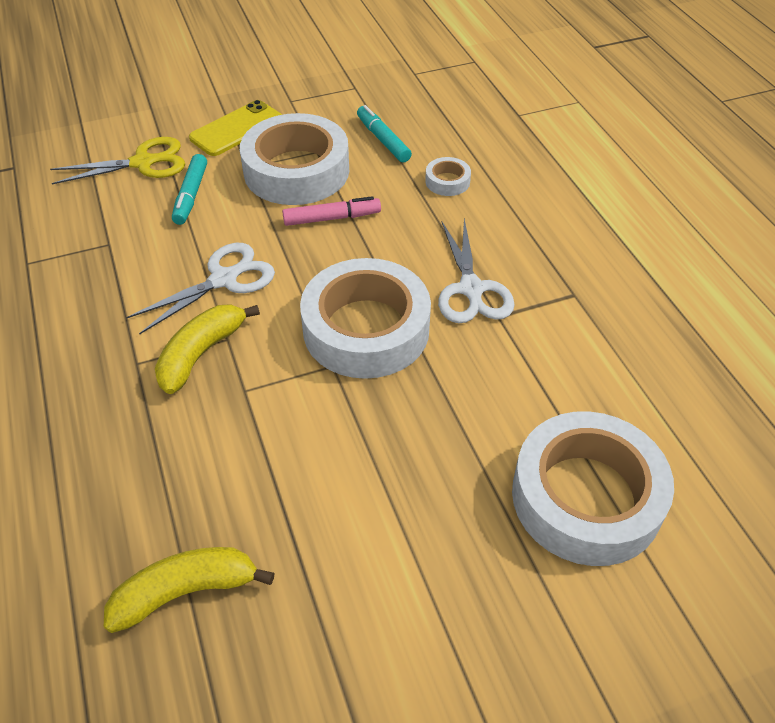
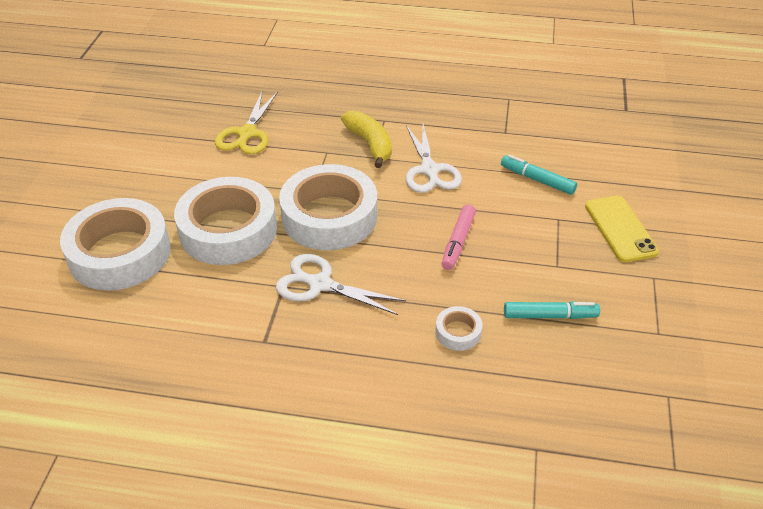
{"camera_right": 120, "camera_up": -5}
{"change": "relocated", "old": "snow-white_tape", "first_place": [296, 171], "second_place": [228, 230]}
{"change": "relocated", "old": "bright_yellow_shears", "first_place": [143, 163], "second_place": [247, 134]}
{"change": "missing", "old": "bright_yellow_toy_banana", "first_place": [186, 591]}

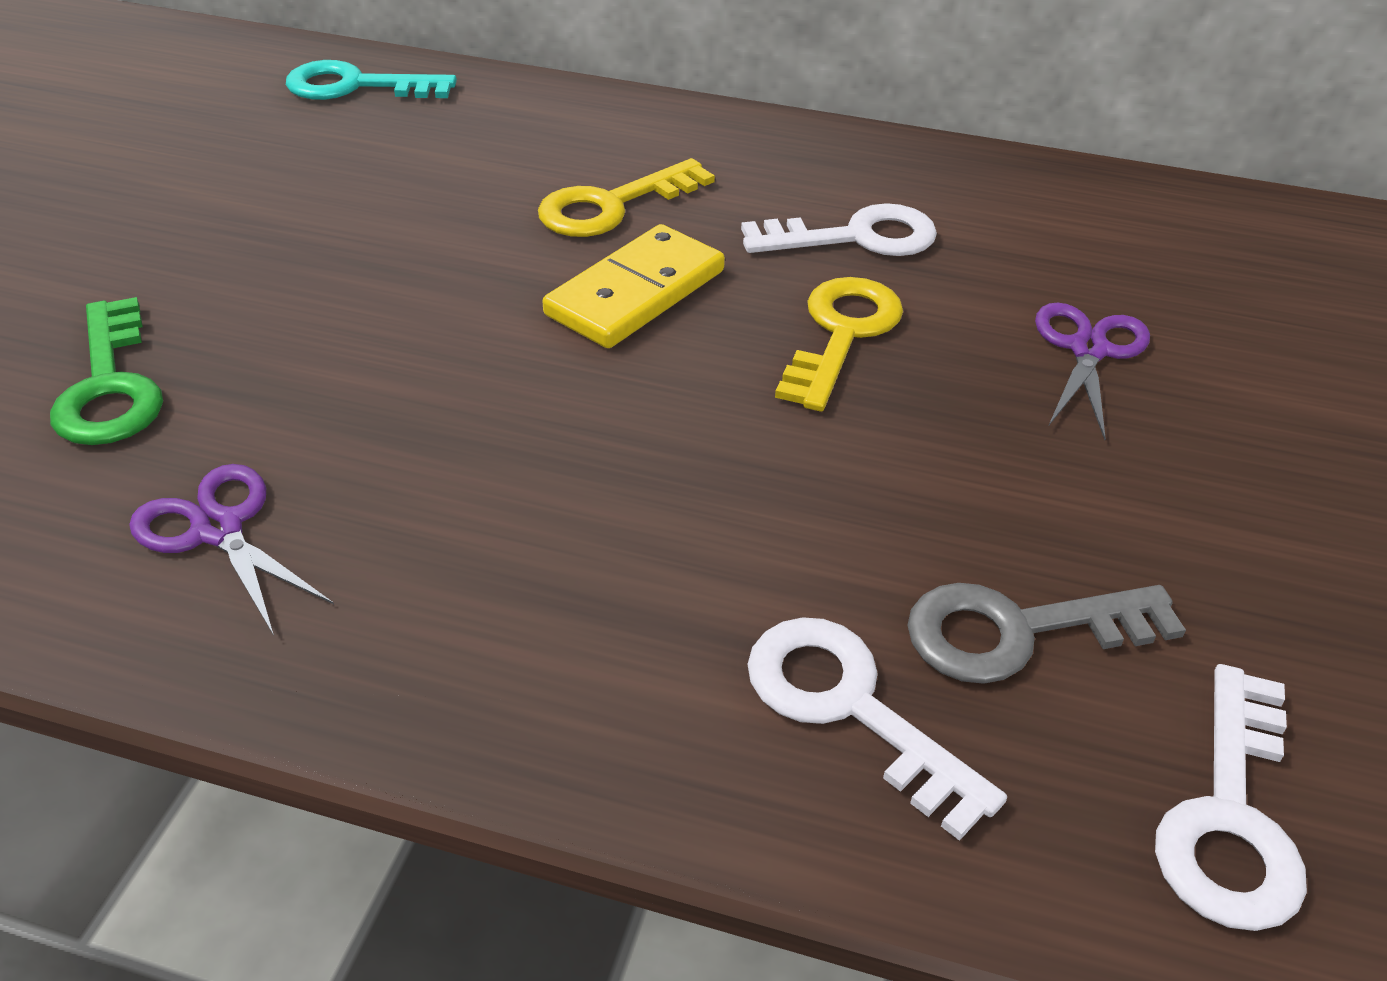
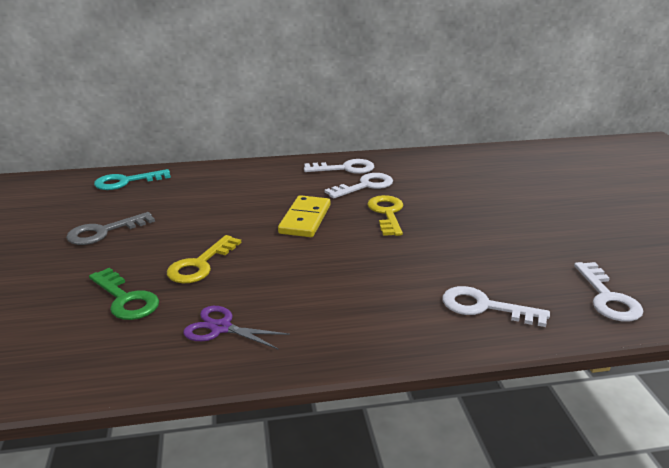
{"camera_right": -25, "camera_up": -15}
{"change": "relocated", "old": "bright_yellow_key", "first_place": [612, 205], "second_place": [200, 264]}
{"change": "missing", "old": "royal_purple_shears", "first_place": [1088, 350]}
{"change": "relocated", "old": "grey_key", "first_place": [1019, 631], "second_place": [104, 232]}
{"change": "appeared", "new": "snow-white_key", "second_place": [345, 168]}

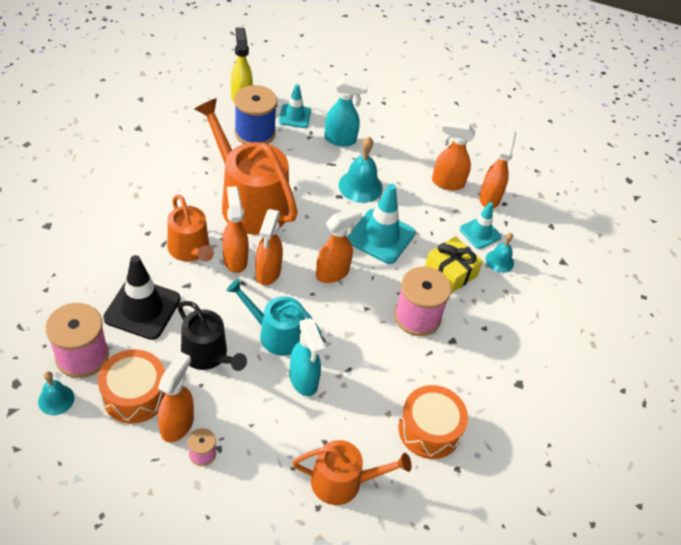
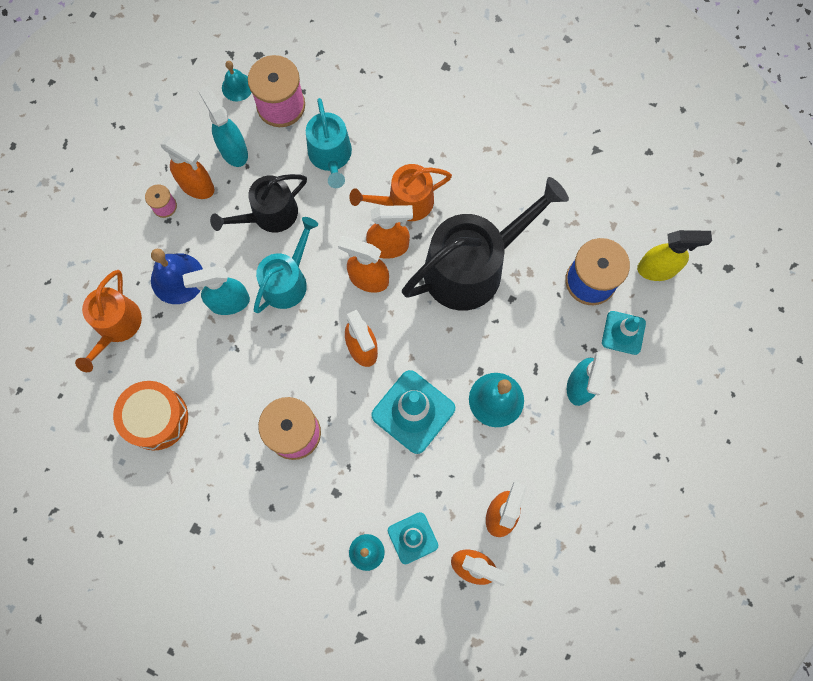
{"camera_right": 105, "camera_up": 25}
{"change": "colour", "old": "orange-coloured_watering_pot", "new": "jet-black_watering_pot", "first_place": [249, 203], "second_place": [472, 267]}
{"change": "missing", "old": "bright_yellow_wrapped_gift", "first_place": [450, 272]}
{"change": "exchanged", "old": "jet-black_traffic_cone", "new": "teal_watering_pot", "first_place": [142, 309], "second_place": [331, 156]}
{"change": "exchanged", "old": "orange-coloured_drum", "new": "teal_spray_cleaner", "first_place": [134, 394], "second_place": [233, 150]}
{"change": "appeared", "new": "royal_blue_hand_bell", "second_place": [177, 278]}

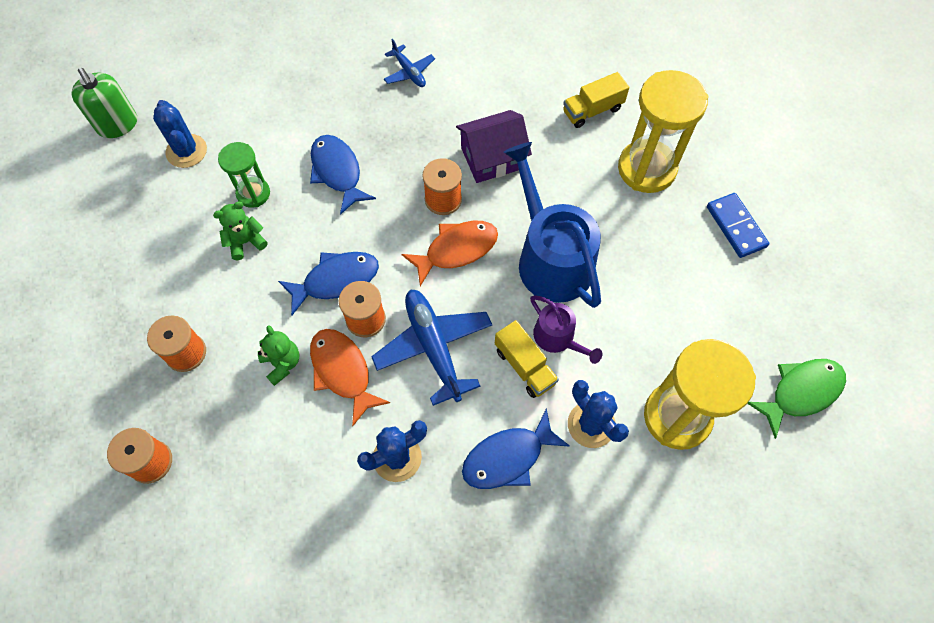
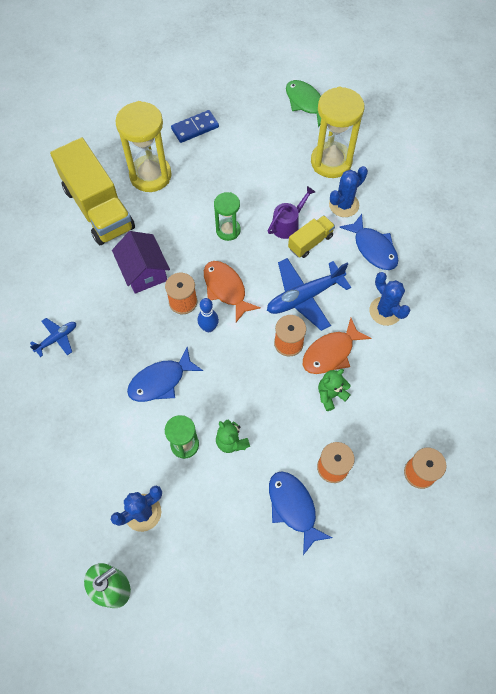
{"camera_right": -95, "camera_up": 0}
{"change": "size", "old": "bright_yellow_toy_truck", "first_place": [592, 110], "second_place": [98, 208], "factor": 2.08}
{"change": "exchanged", "old": "royal_blue_watering_pot", "new": "green_sandglass", "first_place": [551, 258], "second_place": [228, 230]}
{"change": "relocated", "old": "royal_blue_fish_figure", "first_place": [336, 280], "second_place": [293, 507]}
{"change": "appeared", "new": "royal_blue_skittle", "second_place": [209, 327]}

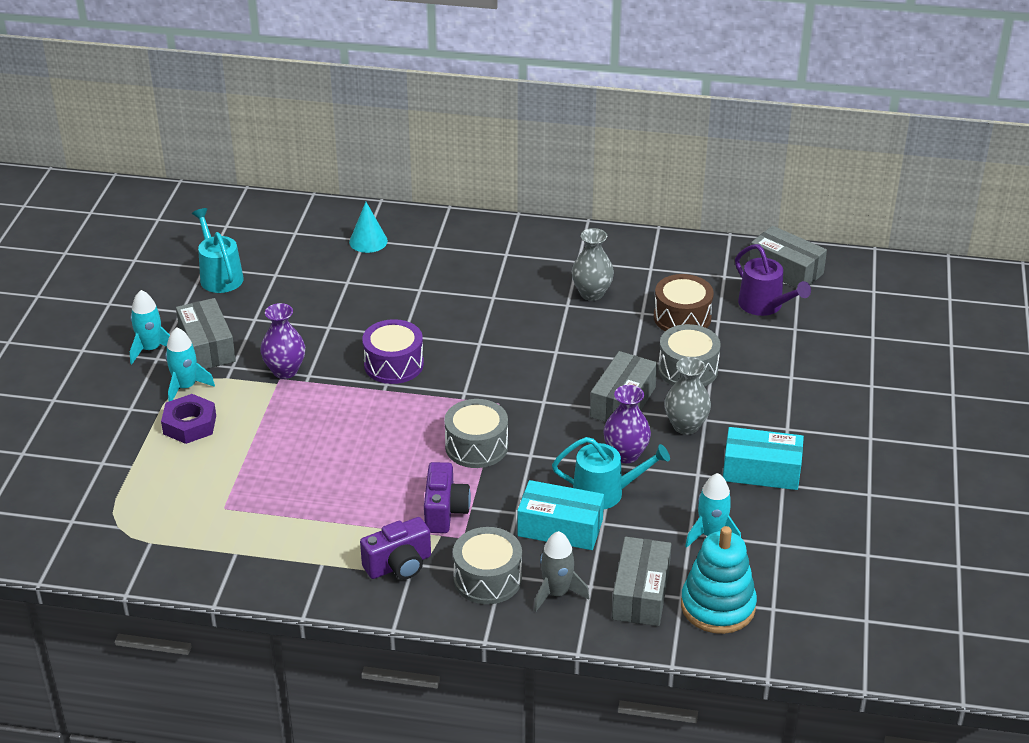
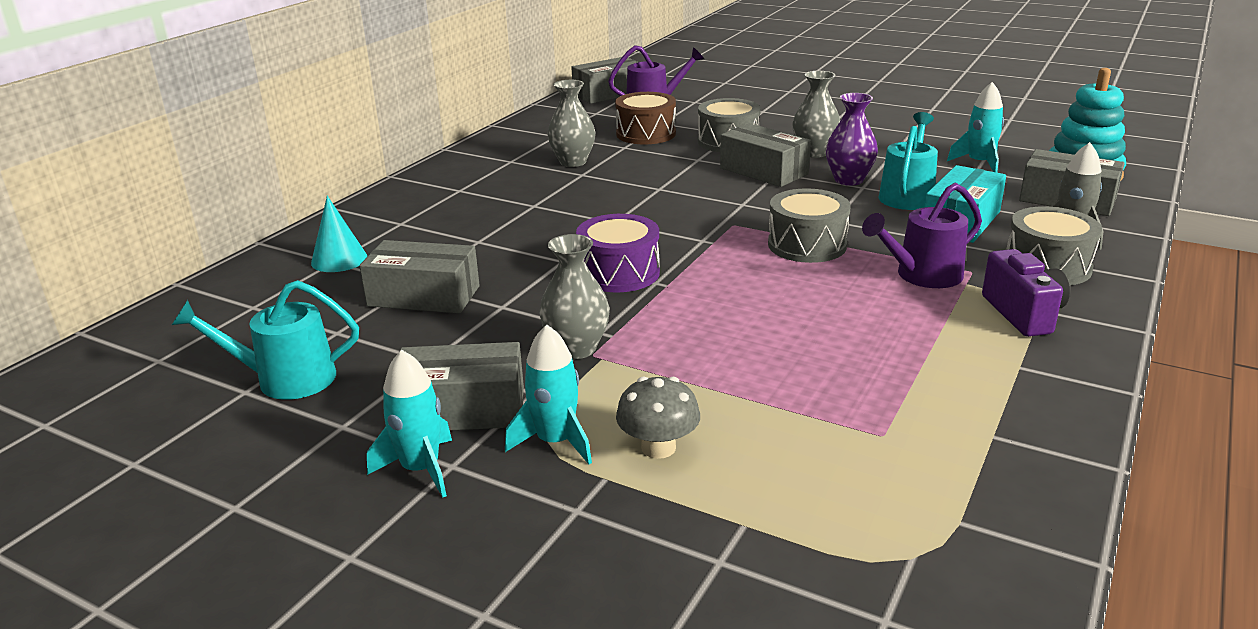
{"camera_right": -70, "camera_up": -10}
{"change": "colour", "old": "royal_purple_vase", "new": "grey_vase", "first_place": [285, 371], "second_place": [576, 348]}
{"change": "exchanged", "old": "royal_purple_hexagon_nut", "new": "grey_fungus", "first_place": [189, 424], "second_place": [658, 447]}
{"change": "missing", "old": "teal_package", "first_place": [761, 471]}
{"change": "exchanged", "old": "royal_purple_camera", "new": "royal_purple_watering_pot", "first_place": [444, 511], "second_place": [922, 275]}
{"change": "appeared", "new": "grey_package", "second_place": [424, 296]}

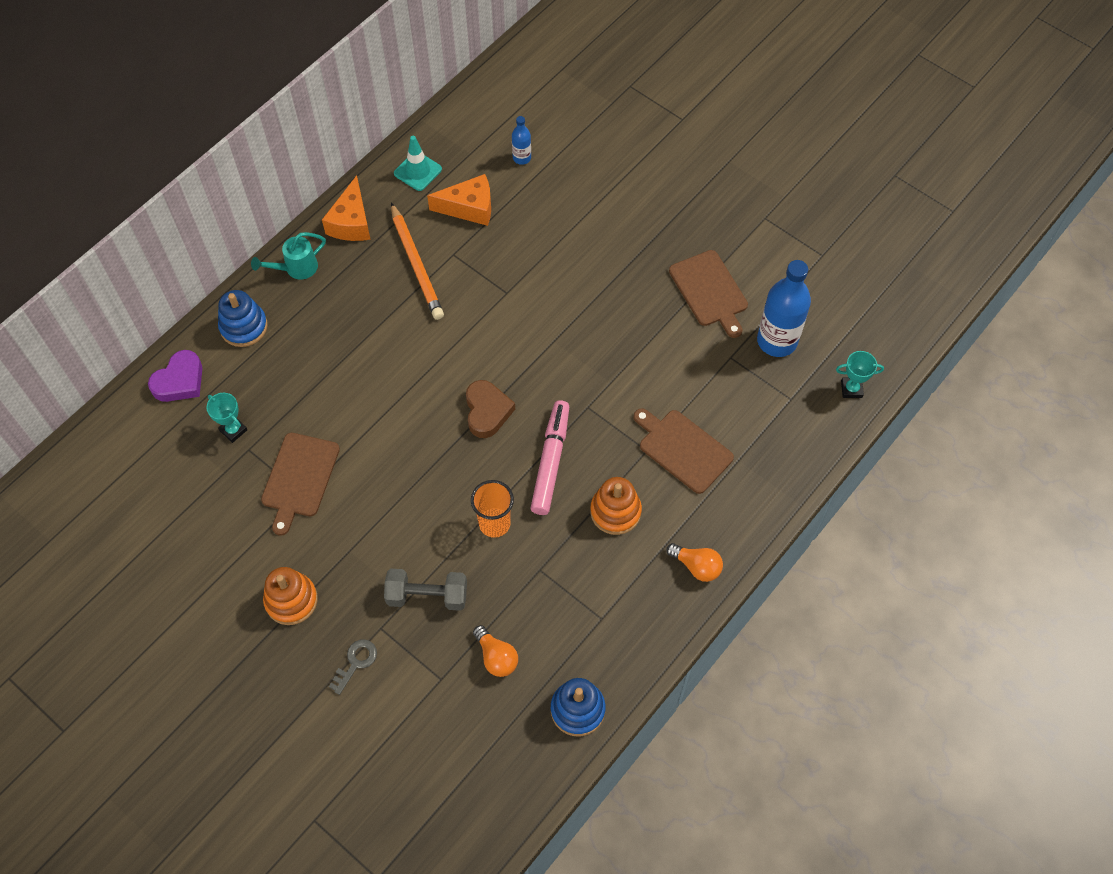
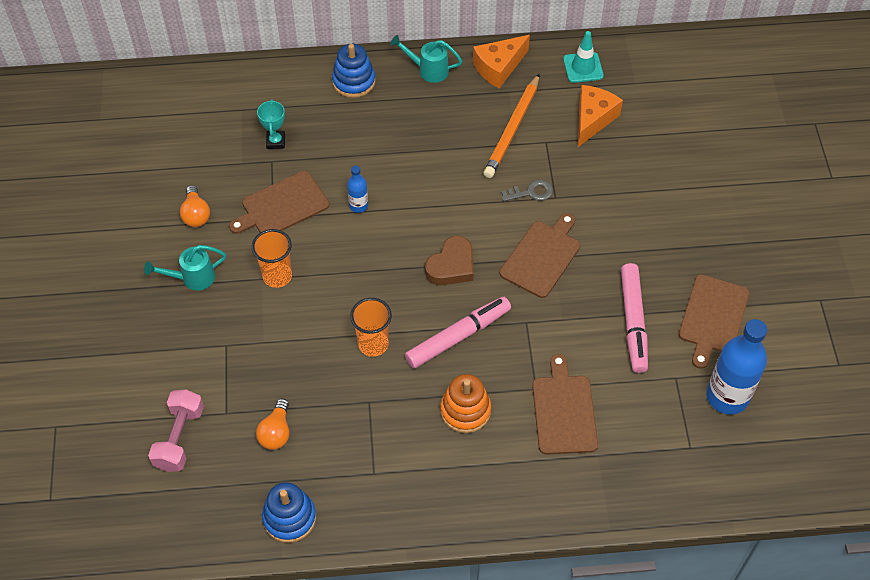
{"camera_right": 45, "camera_up": -5}
{"change": "relocated", "old": "royal_blue_drink_bottle", "first_place": [521, 158], "second_place": [358, 206]}
{"change": "spun", "old": "orange-coloured_cheese", "first_place": [469, 208], "second_place": [593, 119], "degrees": -105}
{"change": "missing", "old": "royal_purple_love_heart", "first_place": [180, 381]}
{"change": "missing", "old": "teal_award_cup", "first_place": [851, 389]}
{"change": "relocated", "old": "orange-coloured_lightbulb", "first_place": [696, 566], "second_place": [196, 214]}
{"change": "exchanged", "old": "orange-coloured_ring_stacker", "new": "teal_watering_pot", "first_place": [291, 600], "second_place": [192, 278]}
{"change": "missing", "old": "grey_dumbbell", "first_place": [427, 596]}
{"change": "relocated", "old": "grey_key", "first_place": [356, 662], "second_place": [531, 192]}
{"change": "appeared", "new": "brown_bread_board", "second_place": [542, 257]}
{"change": "appeared", "new": "orange-coloured_beaker", "second_place": [277, 276]}
{"change": "appeared", "new": "rosy_felt_pen", "second_place": [633, 321]}
{"change": "appeared", "new": "rosy_dumbbell", "second_place": [179, 438]}

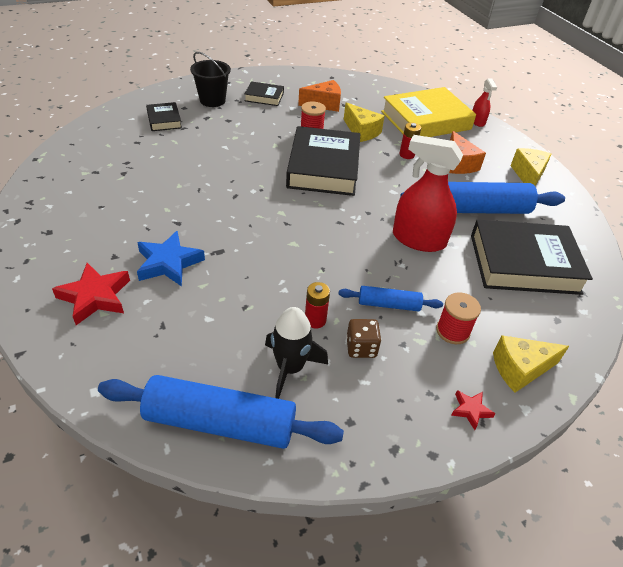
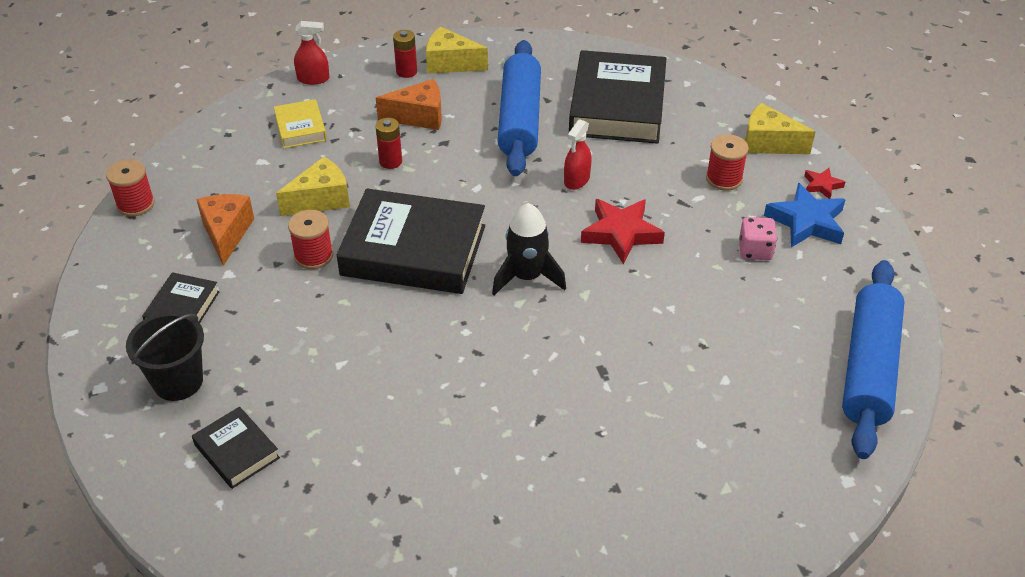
{"camera_right": -80, "camera_up": 0}
{"change": "size", "old": "bright_yellow_hardback", "first_place": [426, 120], "second_place": [300, 128], "factor": 0.48}
{"change": "spun", "old": "jet-black_hardback", "first_place": [164, 120], "second_place": [237, 451], "degrees": 60}
{"change": "size", "old": "scarlet_spray_cleaner", "first_place": [418, 239], "second_place": [577, 180], "factor": 0.51}
{"change": "relocated", "old": "royal_blue_five-pointed_star", "first_place": [168, 263], "second_place": [806, 222]}
{"change": "relocated", "old": "scarlet_five-pointed_star", "first_place": [95, 297], "second_place": [621, 234]}
{"change": "relocated", "old": "scarlet_battery", "first_place": [315, 320], "second_place": [406, 72]}
{"change": "missing", "old": "royal_blue_dough_roller", "first_place": [389, 304]}
{"change": "relocated", "old": "jet-black_rocket", "first_place": [290, 368], "second_place": [527, 277]}
{"change": "colour", "old": "brown_dice", "new": "rosy_dice", "first_place": [361, 347], "second_place": [755, 250]}
{"change": "spun", "old": "bright_yellow_cheese", "first_place": [520, 369], "second_place": [768, 143], "degrees": 120}
{"change": "appeared", "new": "scarlet_spool", "second_place": [135, 204]}

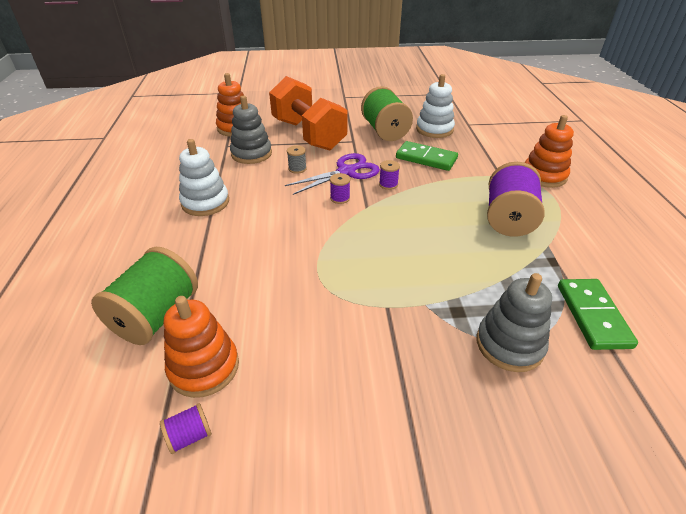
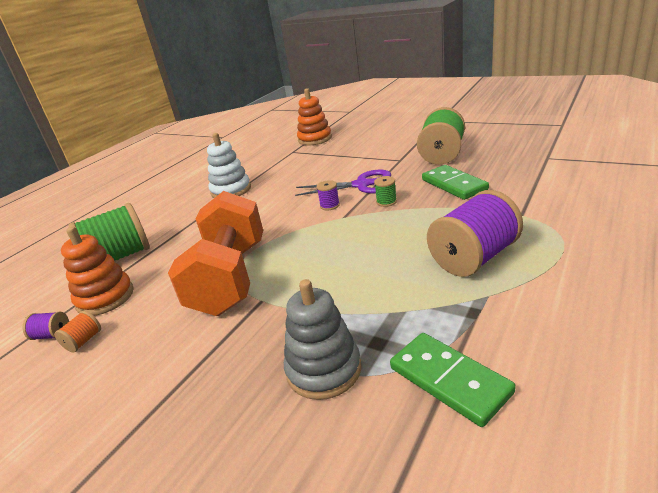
{"camera_right": 40, "camera_up": -10}
{"change": "missing", "old": "snow-white_ring_stacker", "first_place": [434, 129]}
{"change": "relocated", "old": "orange-coloured_dumbbell", "first_place": [308, 134], "second_place": [230, 278]}
{"change": "missing", "old": "grey_ring_stacker", "first_place": [251, 154]}
{"change": "missing", "old": "orange-coloured_ring_stacker", "first_place": [543, 176]}
{"change": "missing", "old": "grey_spool", "first_place": [297, 169]}
{"change": "colour", "old": "royal_purple_spool", "new": "green_spool", "first_place": [388, 184], "second_place": [386, 202]}
{"change": "spun", "old": "green_domino", "first_place": [593, 315], "second_place": [449, 380], "degrees": -75}
{"change": "appeared", "new": "orange-coloured_spool", "second_place": [84, 341]}

